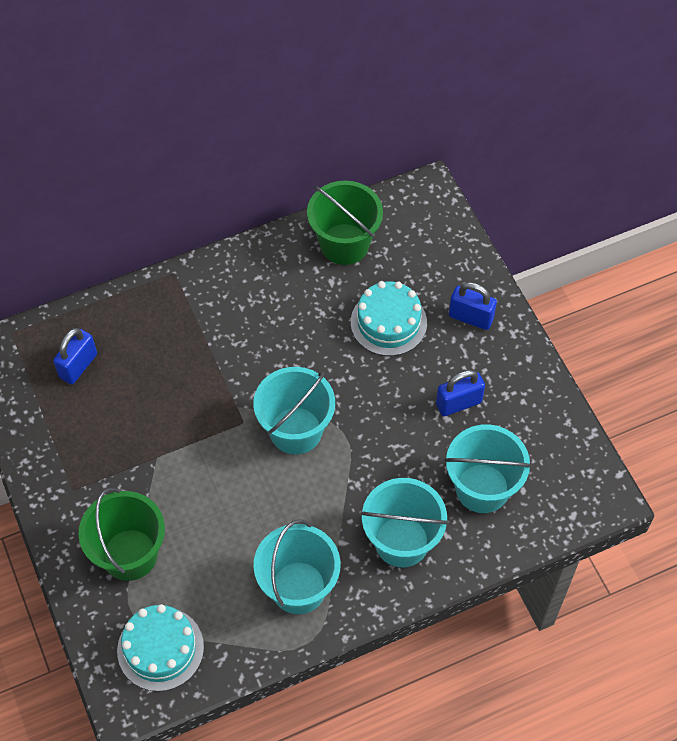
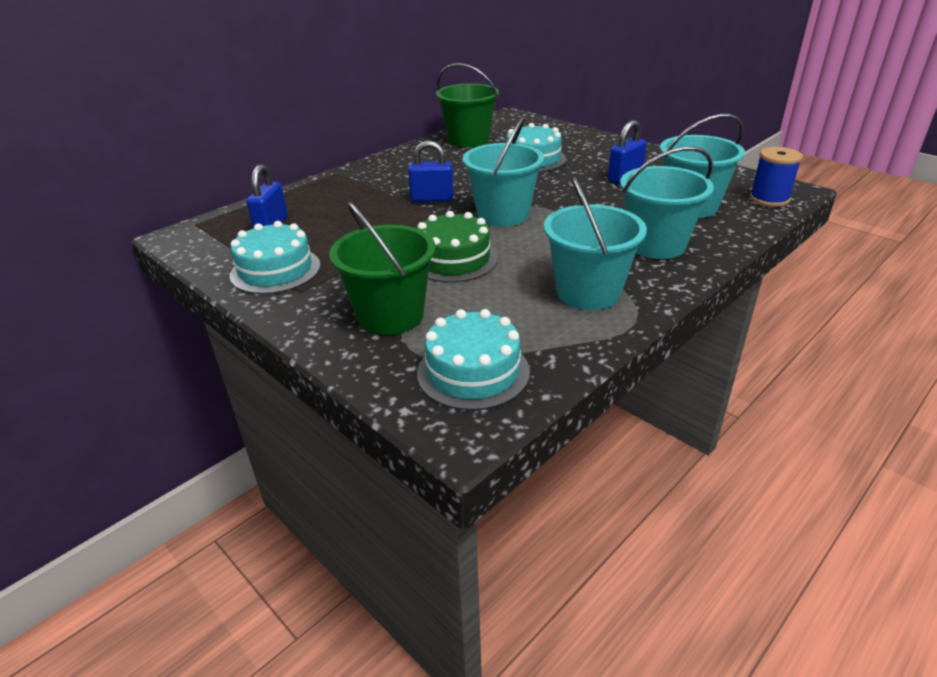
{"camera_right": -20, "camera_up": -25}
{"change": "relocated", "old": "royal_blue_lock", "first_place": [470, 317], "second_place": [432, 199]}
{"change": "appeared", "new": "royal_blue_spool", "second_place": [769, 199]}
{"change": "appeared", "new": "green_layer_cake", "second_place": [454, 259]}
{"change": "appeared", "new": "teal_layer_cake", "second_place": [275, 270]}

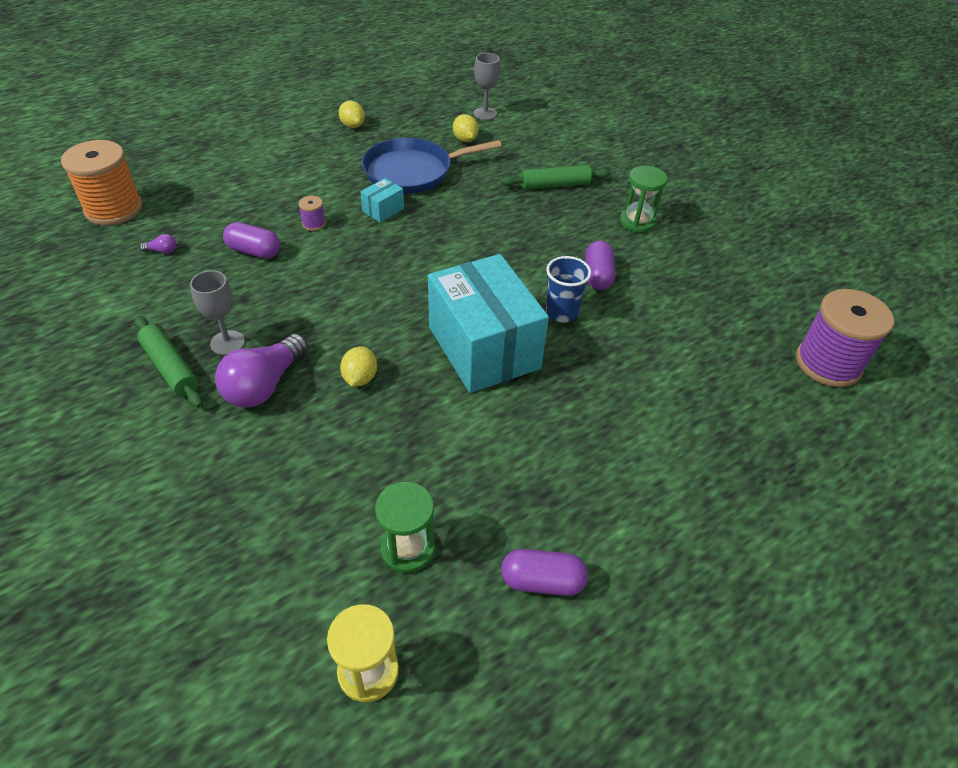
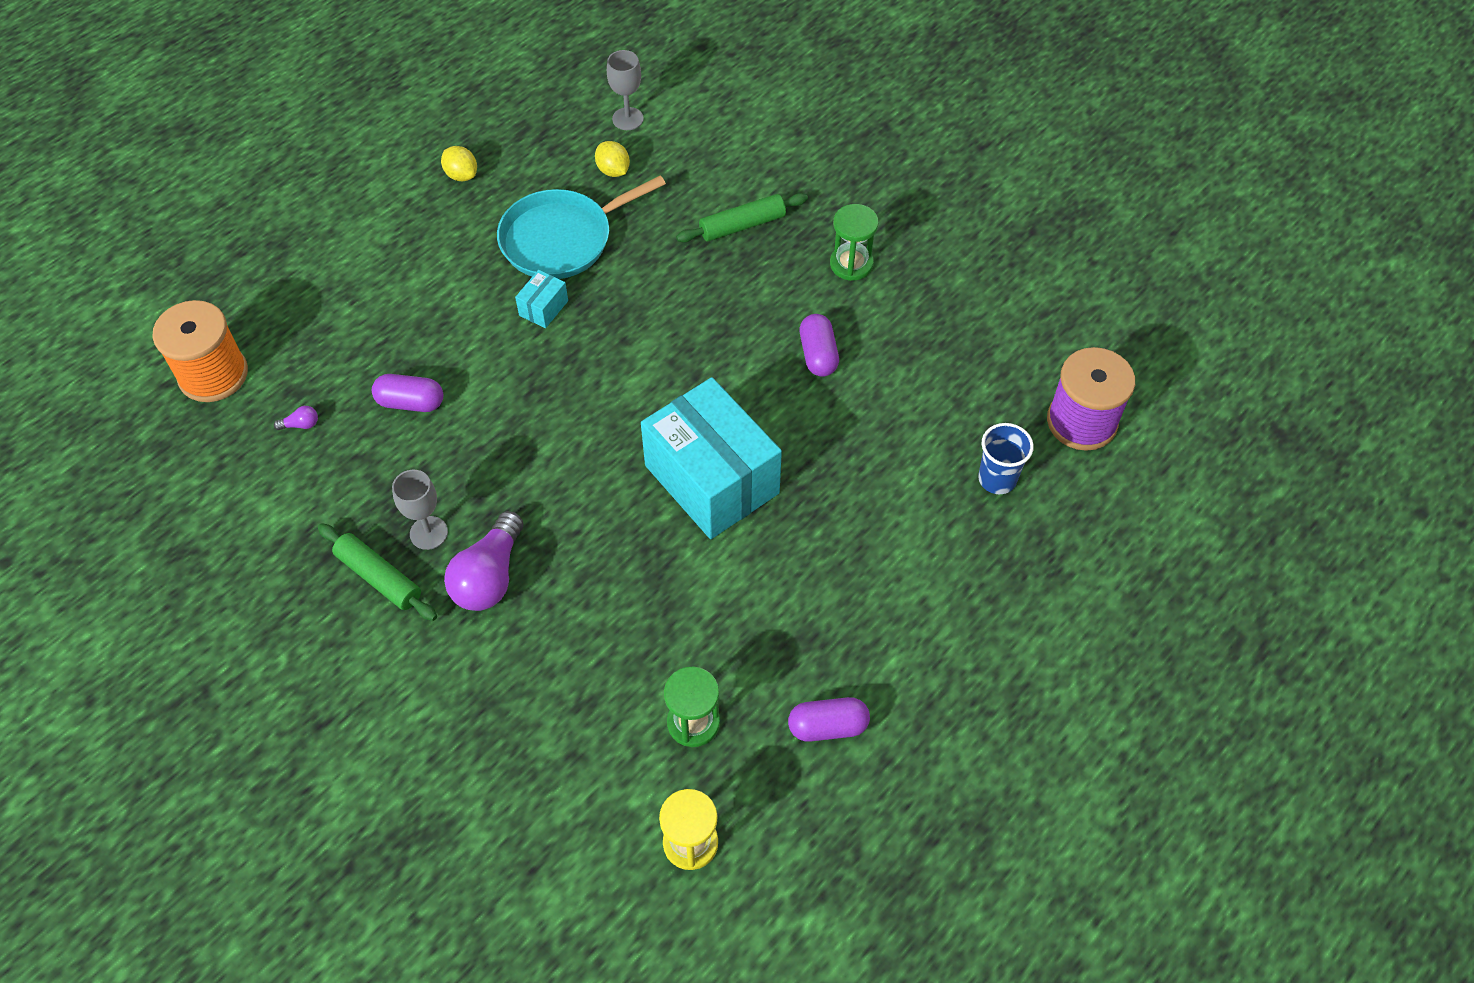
{"camera_right": -10, "camera_up": 10}
{"change": "colour", "old": "royal_blue_frying_pan", "new": "teal_frying_pan", "first_place": [412, 172], "second_place": [562, 239]}
{"change": "missing", "old": "royal_purple_spool", "first_place": [314, 224]}
{"change": "relocated", "old": "royal_blue_beaker", "first_place": [562, 312], "second_place": [997, 479]}
{"change": "missing", "old": "bright_yellow_lemon", "first_place": [360, 378]}

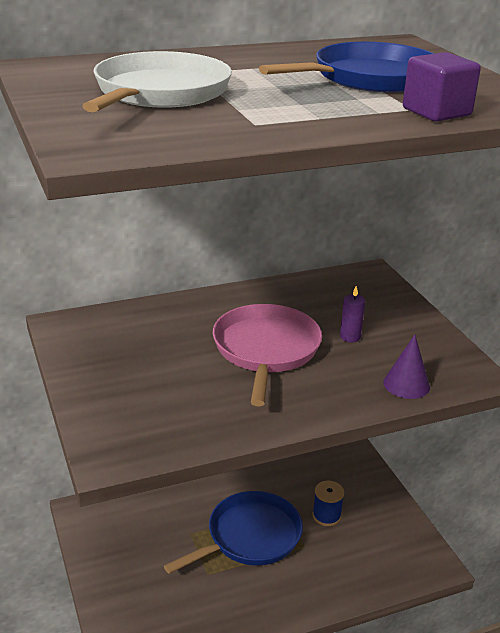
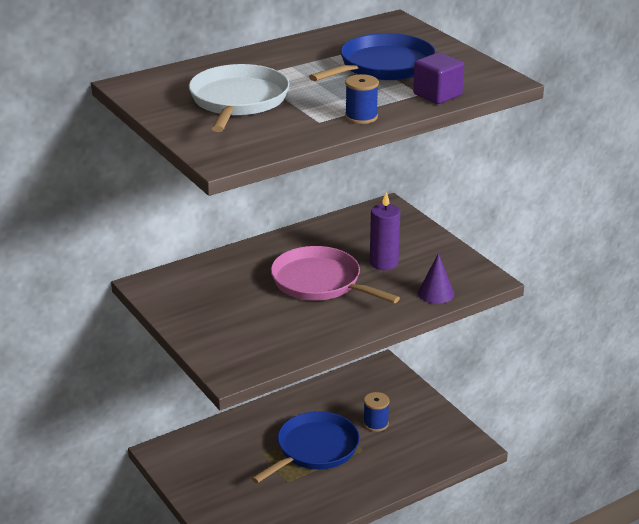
{"camera_right": -10, "camera_up": 0}
{"change": "size", "old": "royal_purple_wax_candle", "first_place": [350, 337], "second_place": [384, 263], "factor": 1.68}
{"change": "spun", "old": "rosy_frying_pan", "first_place": [266, 350], "second_place": [320, 282], "degrees": -45}
{"change": "appeared", "new": "royal_blue_spool", "second_place": [361, 117]}

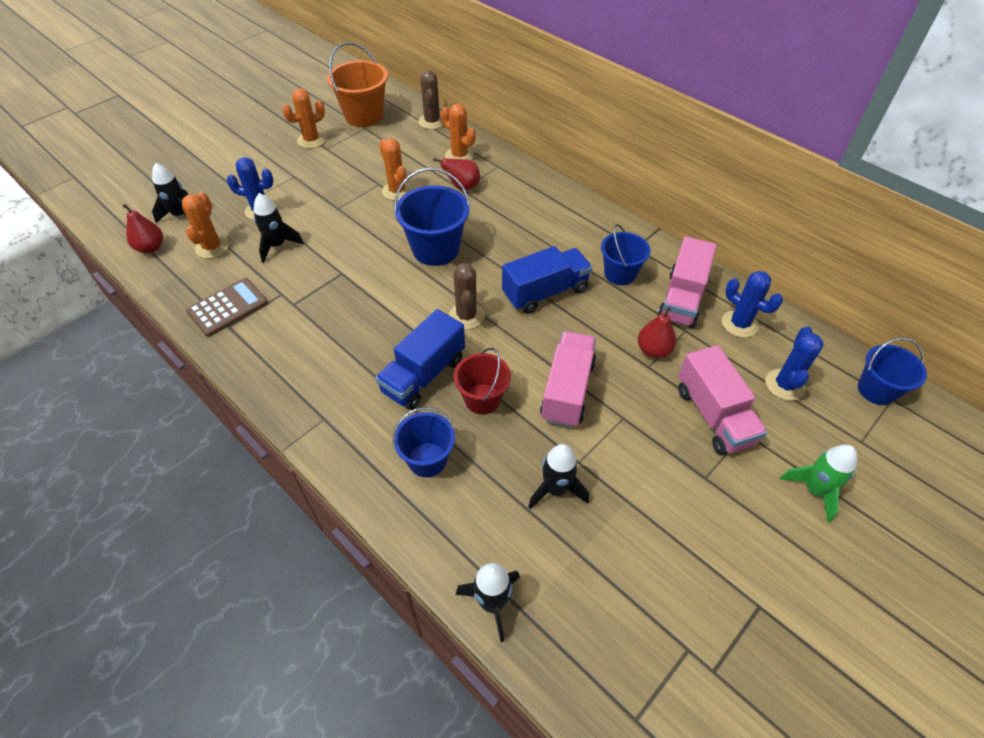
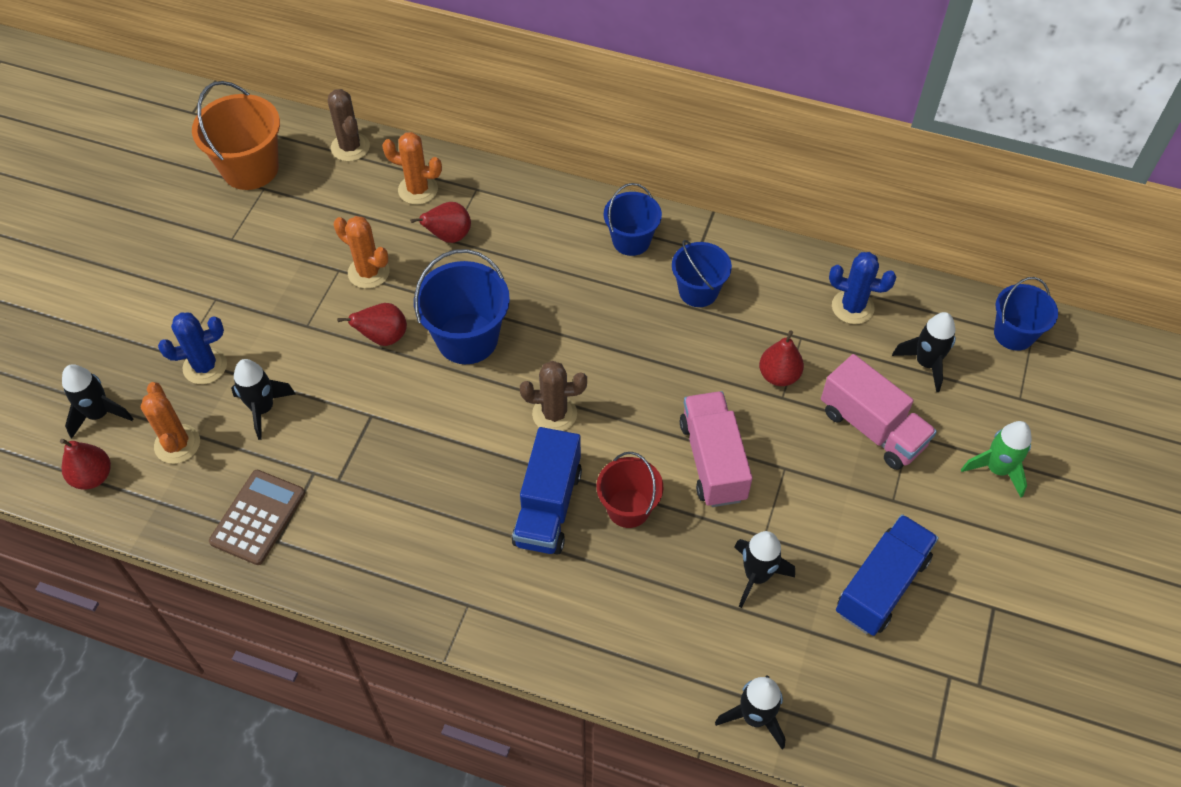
{"camera_right": -25, "camera_up": 5}
{"change": "missing", "old": "orange-coloured_saguaro_cactus", "first_place": [311, 140]}
{"change": "missing", "old": "rosy_toy_truck", "first_place": [681, 299]}
{"change": "relocated", "old": "royal_blue_toy_truck", "first_place": [545, 292], "second_place": [881, 585]}
{"change": "spun", "old": "brown_saguaro_cactus", "first_place": [466, 316], "second_place": [554, 414], "degrees": -60}
{"change": "exchanged", "old": "royal_blue_saguaro_cactus", "new": "jet-black_rocket", "first_place": [784, 385], "second_place": [926, 363]}
{"change": "relocated", "old": "royal_blue_sand_bucket", "first_place": [427, 460], "second_place": [631, 240]}
{"change": "appeared", "new": "scarlet_pear_fruit", "second_place": [383, 337]}

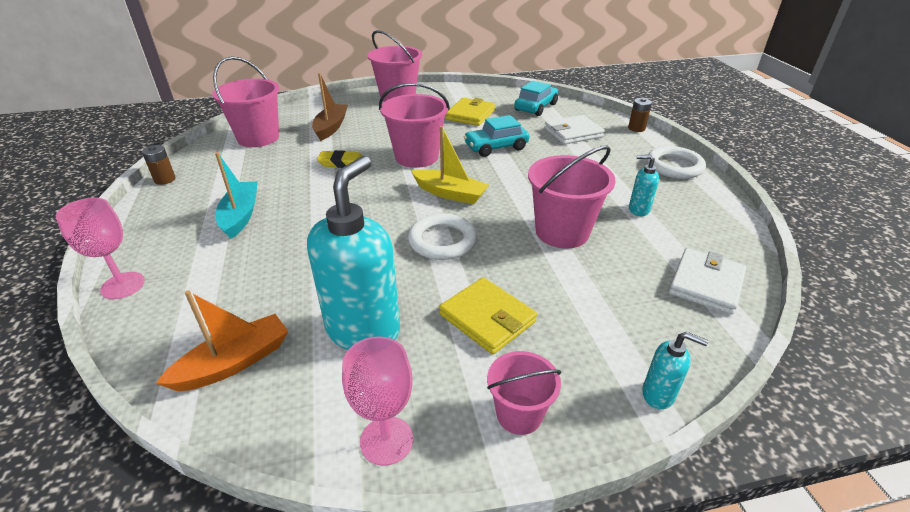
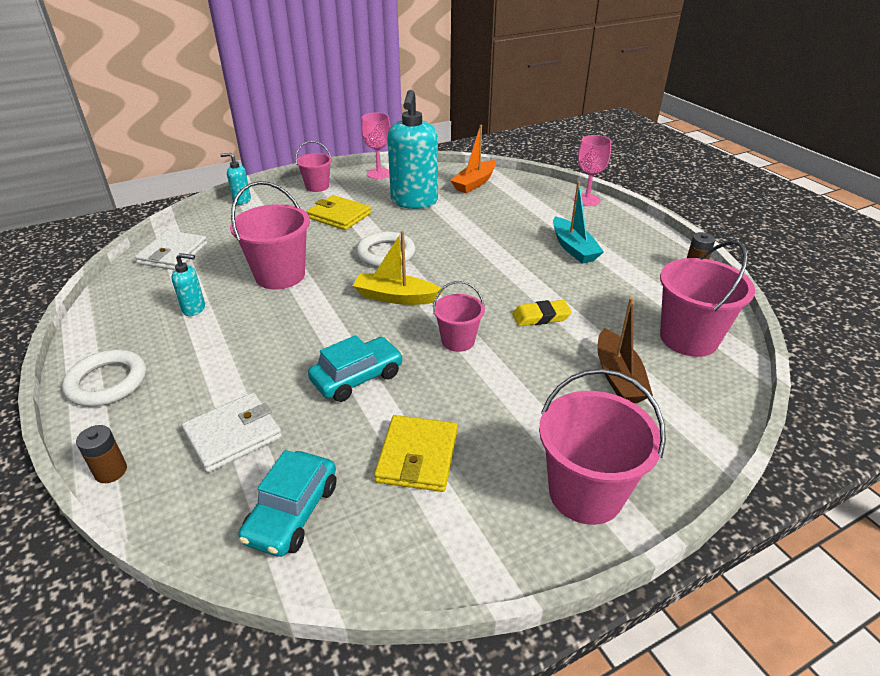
{"camera_right": 165, "camera_up": 0}
{"change": "size", "old": "rosy_sand_bucket", "first_place": [416, 157], "second_place": [458, 341], "factor": 0.59}

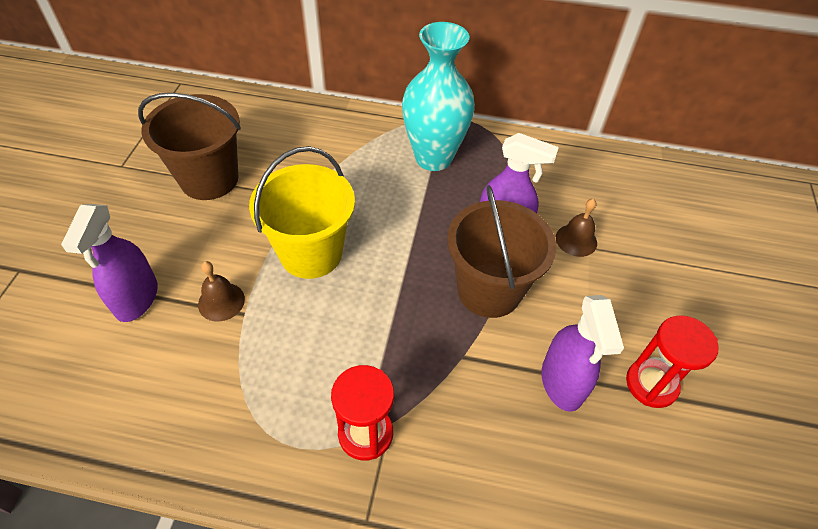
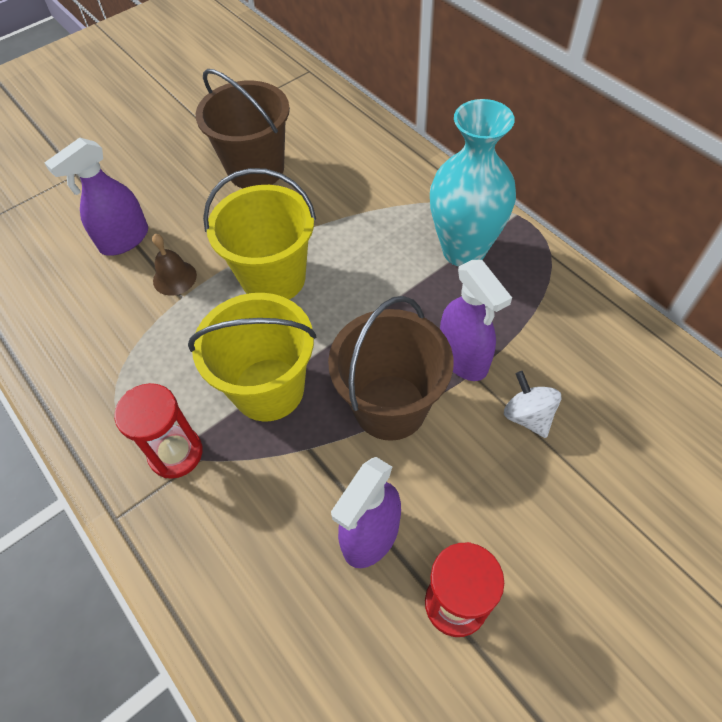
{"camera_right": 45, "camera_up": 5}
{"change": "exchanged", "old": "brown_hand_bell", "new": "snow-white_whirligig", "first_place": [576, 240], "second_place": [528, 416]}
{"change": "appeared", "new": "bright_yellow_sand_bucket", "second_place": [268, 389]}

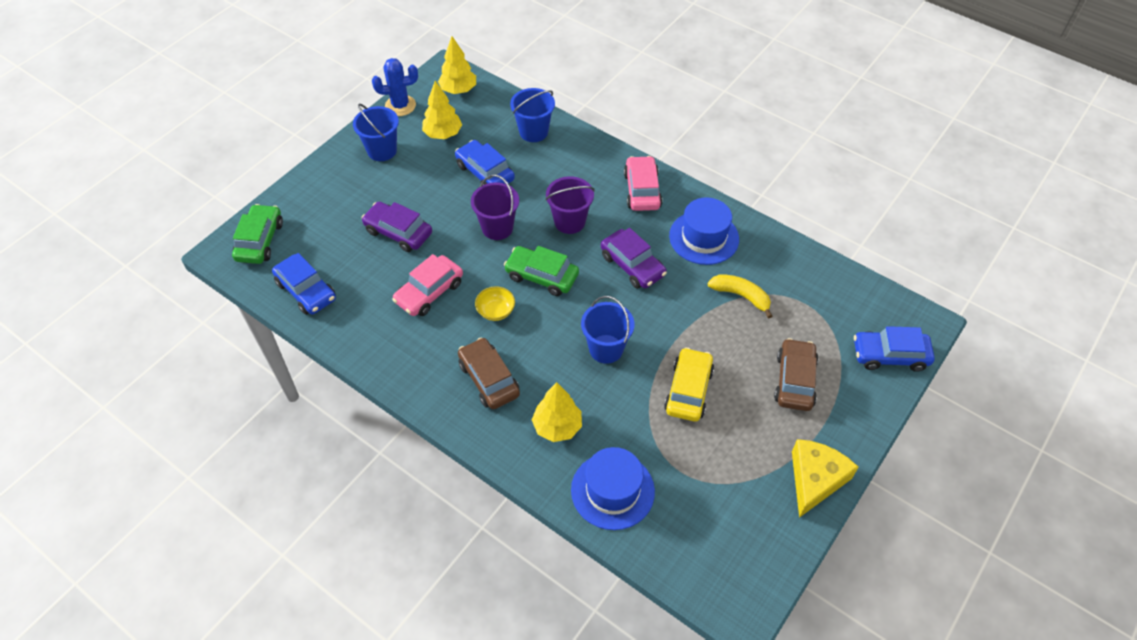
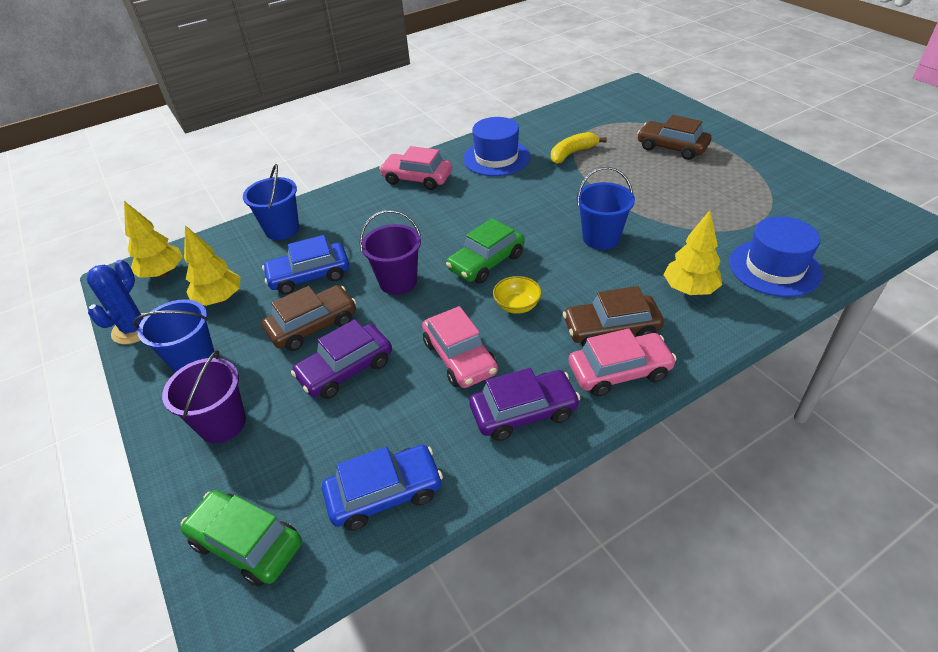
{"camera_right": -65, "camera_up": -10}
{"change": "relocated", "old": "royal_purple_sand_bucket", "first_place": [569, 222], "second_place": [222, 424]}
{"change": "relocated", "old": "royal_purple_toy_car", "first_place": [632, 265], "second_place": [523, 412]}
{"change": "missing", "old": "royal_blue_toy_car", "first_place": [890, 355]}
{"change": "missing", "old": "bright_yellow_toy_car", "first_place": [688, 390]}
{"change": "missing", "old": "bright_yellow_cheese", "first_place": [815, 479]}
{"change": "appeared", "new": "brown_toy_car", "second_place": [313, 326]}
{"change": "appeared", "new": "rosy_toy_car", "second_place": [619, 371]}

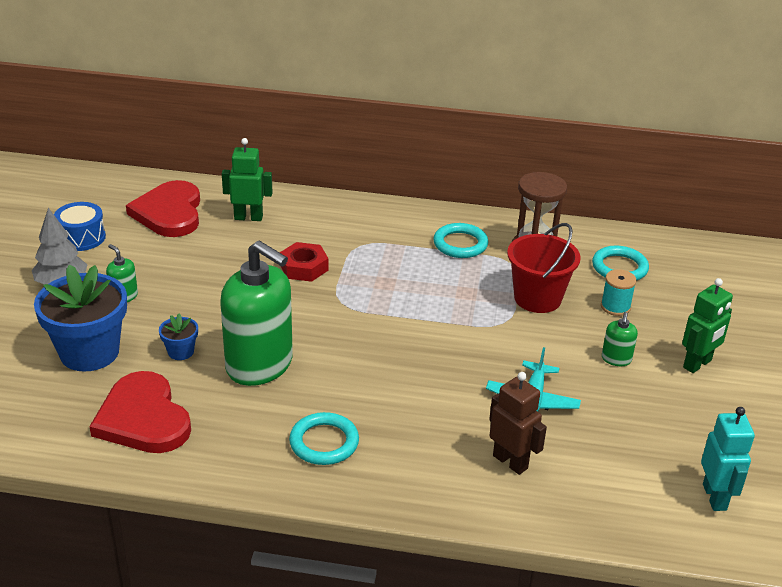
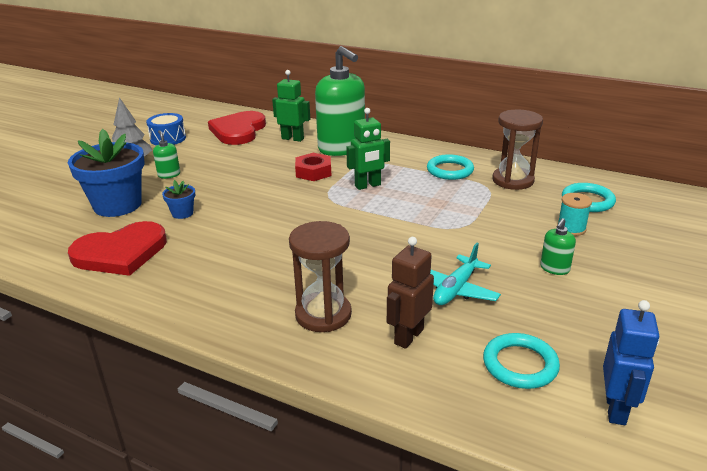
{"camera_right": 20, "camera_up": -5}
{"change": "missing", "old": "scarlet_sand_bucket", "first_place": [537, 298]}
{"change": "relocated", "old": "green_soap_dispenser", "first_place": [260, 365], "second_place": [342, 148]}
{"change": "relocated", "old": "green_robot_figure", "first_place": [697, 364], "second_place": [368, 186]}
{"change": "spun", "old": "scarlet_love_heart", "first_place": [143, 418], "second_place": [121, 252], "degrees": -105}
{"change": "spun", "old": "brown_robot_figure", "first_place": [510, 462], "second_place": [408, 336], "degrees": -120}
{"change": "colour", "old": "teal_robot_figure", "new": "royal_blue_robot_figure", "first_place": [715, 497], "second_place": [616, 409]}
{"change": "relocated", "old": "teal_torus", "first_place": [324, 442], "second_place": [520, 364]}
{"change": "appeared", "new": "brown_sandglass", "second_place": [323, 314]}

